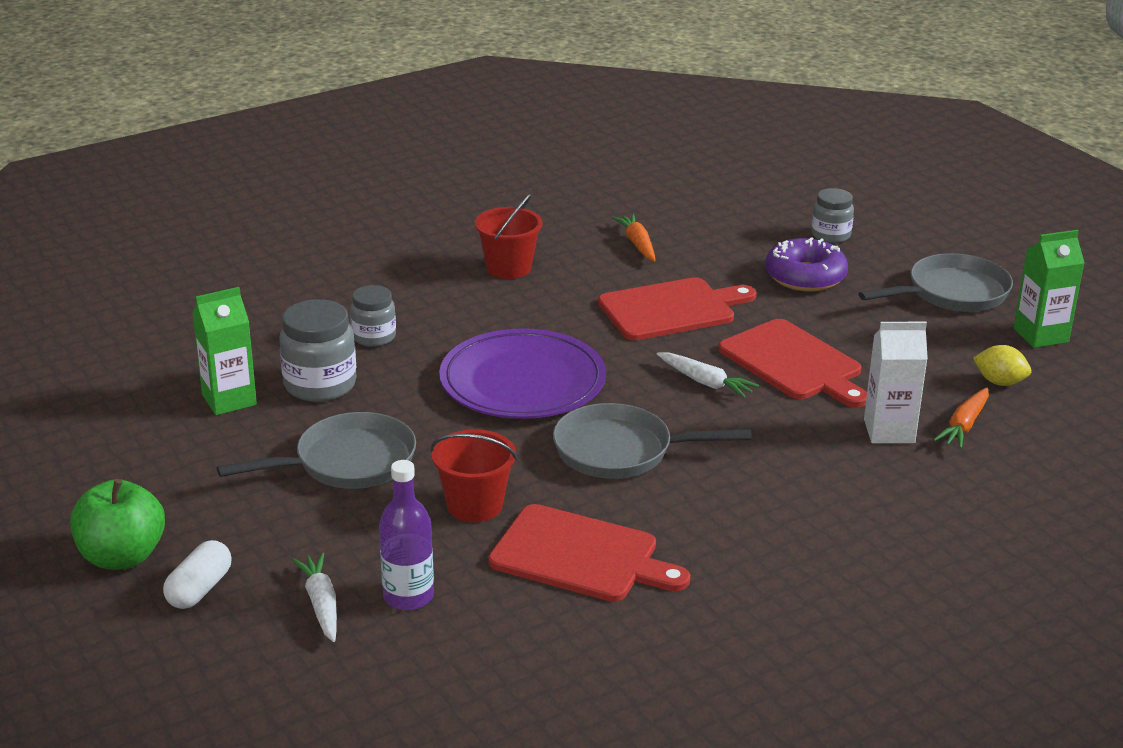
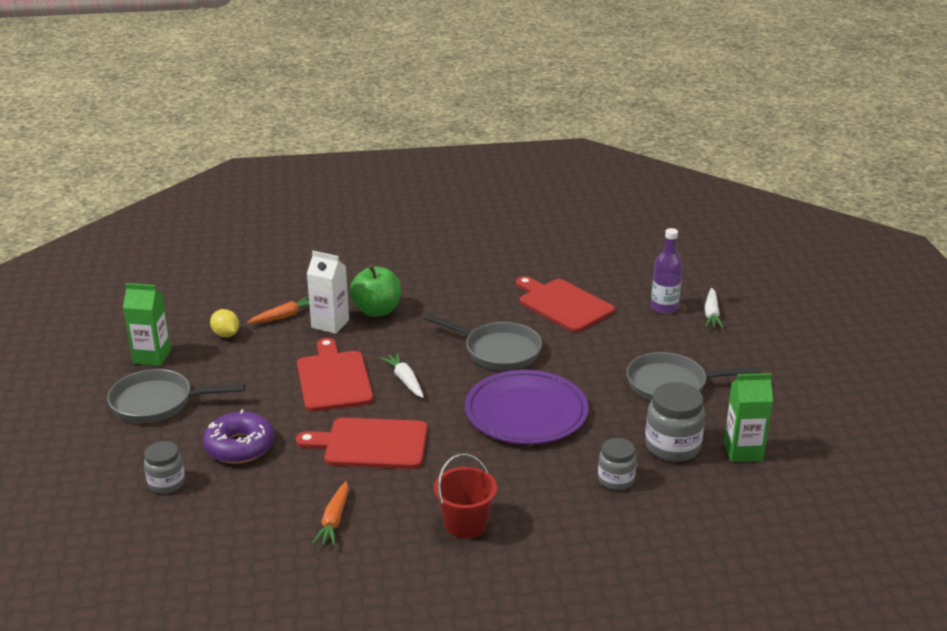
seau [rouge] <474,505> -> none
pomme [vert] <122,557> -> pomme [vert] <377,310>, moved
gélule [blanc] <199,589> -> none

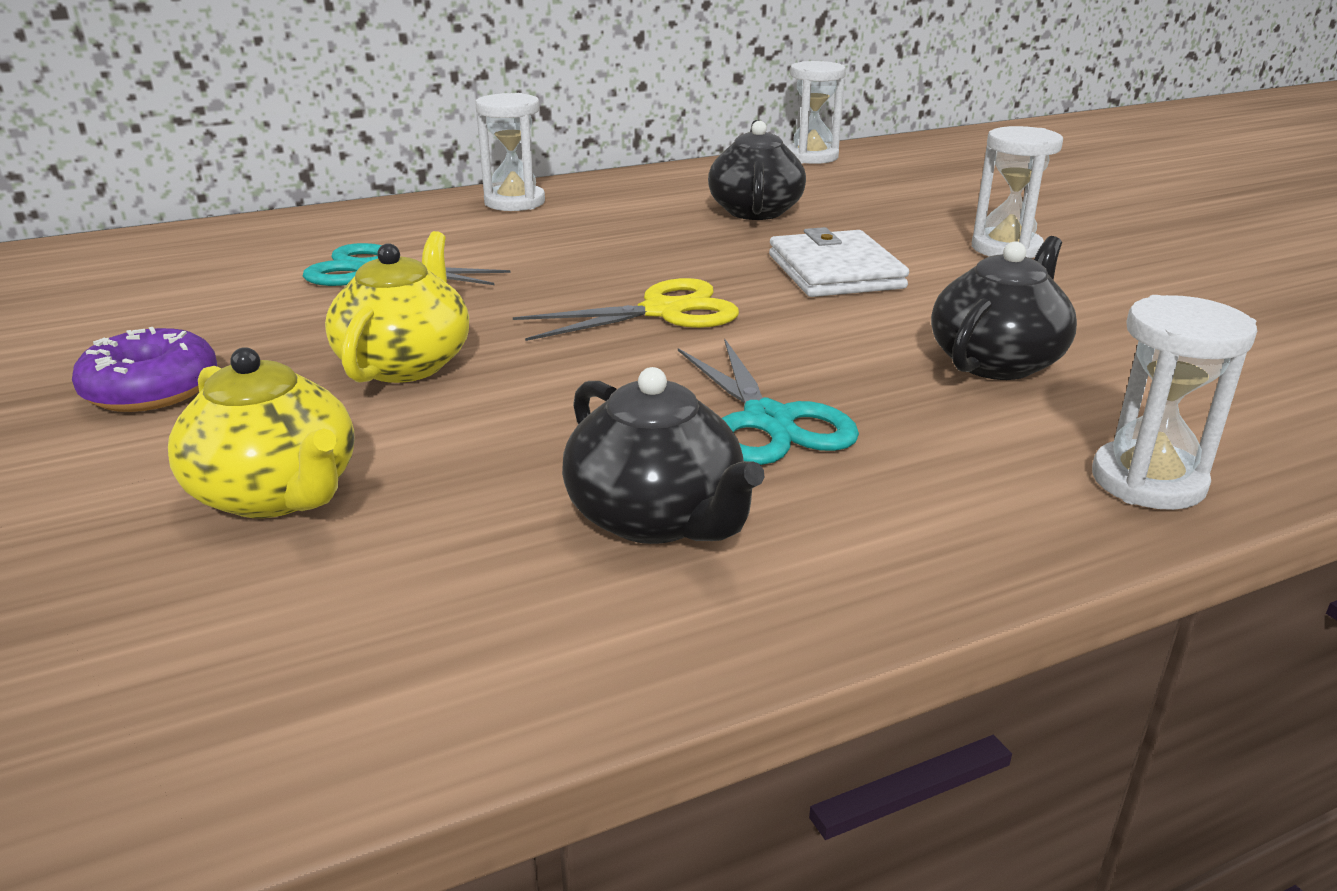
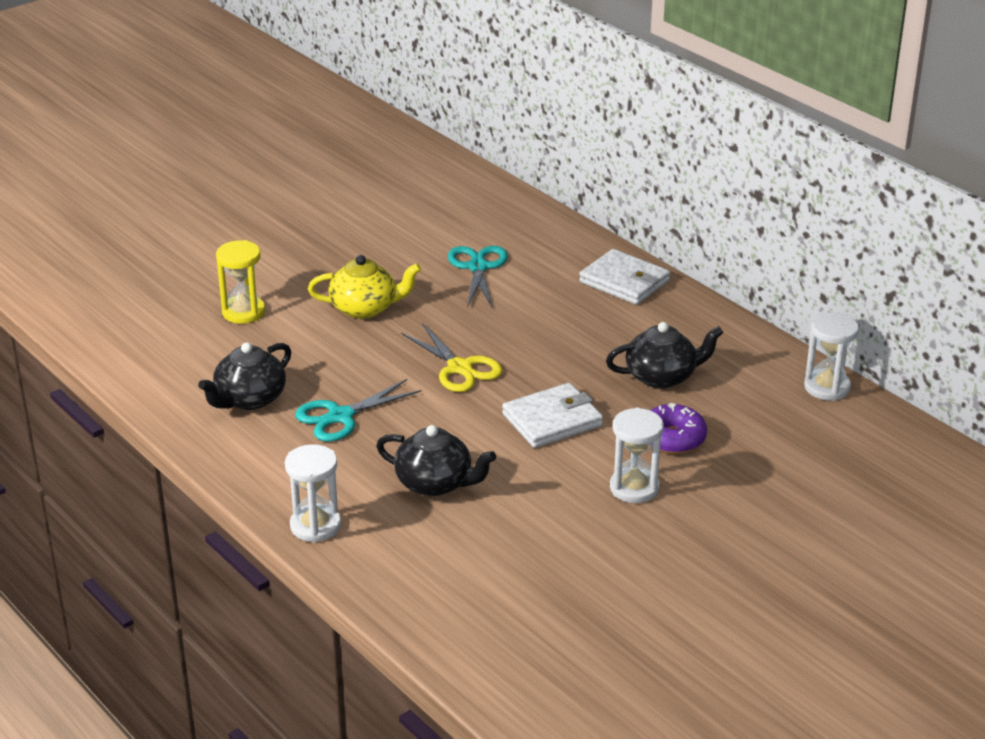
sablier [blanc] <515,202> -> portefeuille [blanc] <624,281>
beignet [violet] <152,390> -> beignet [violet] <672,438>, moved
théière [jaune] <277,494> -> sablier [jaune] <243,312>

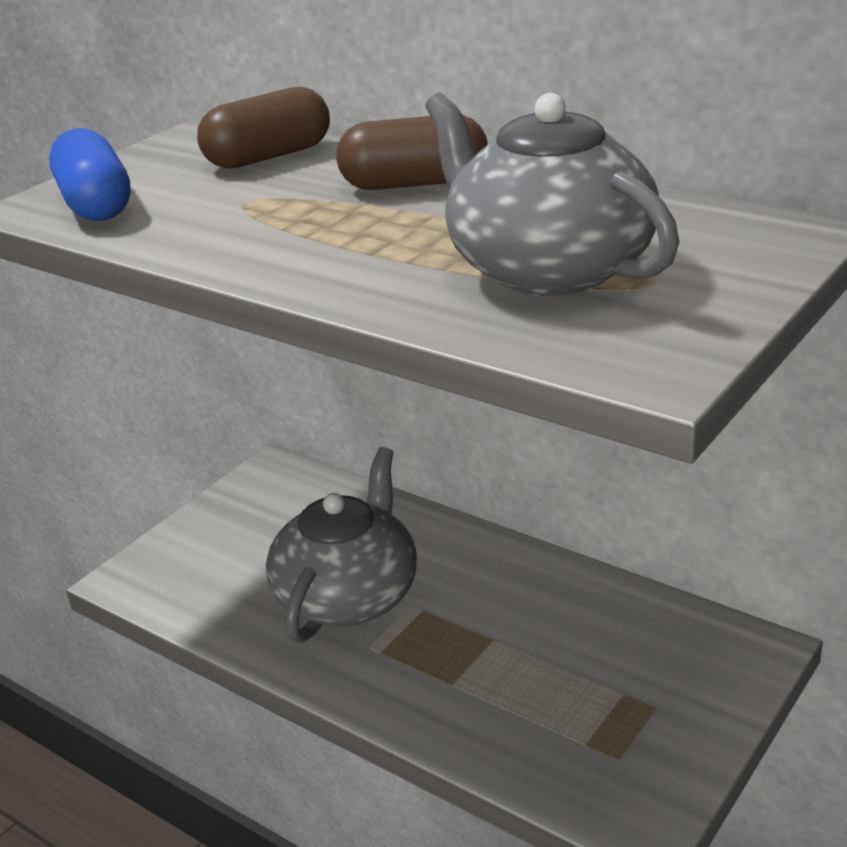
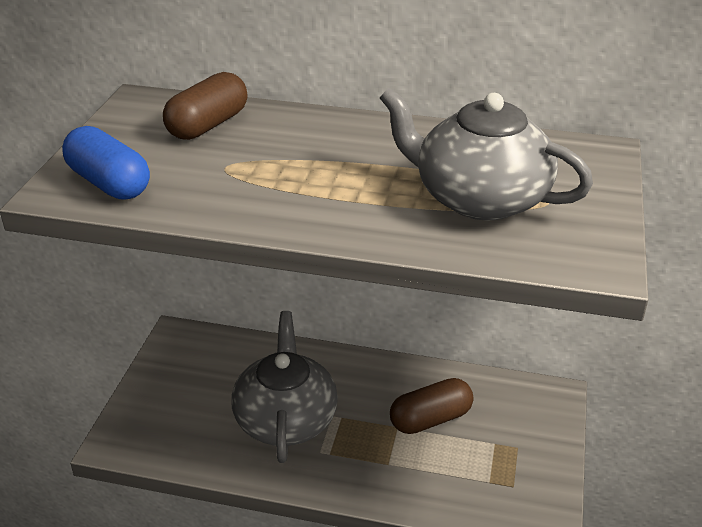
gélule [marron] <414,184> -> gélule [marron] <430,419>, moved

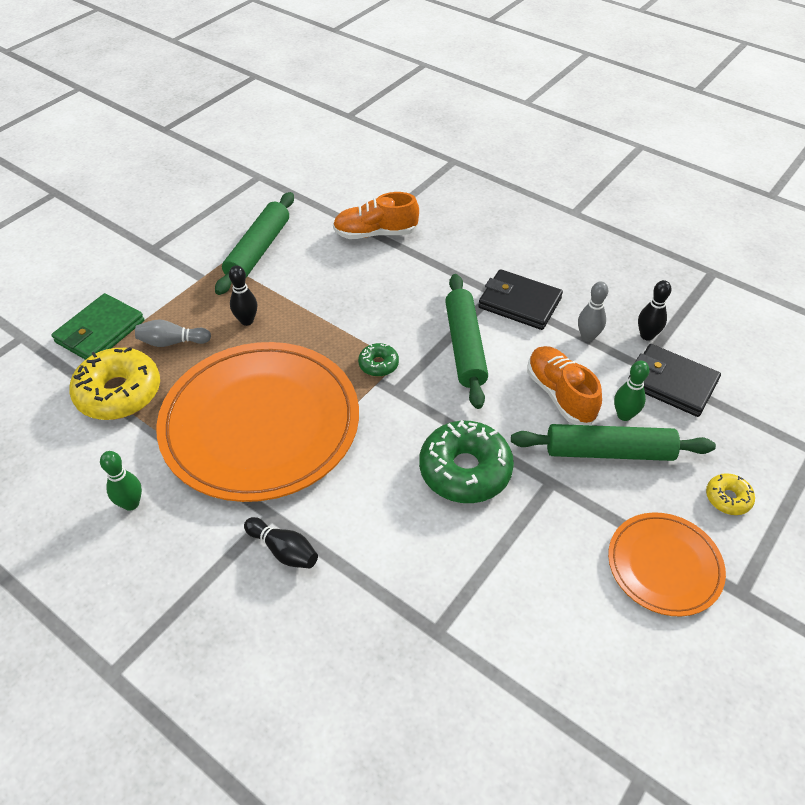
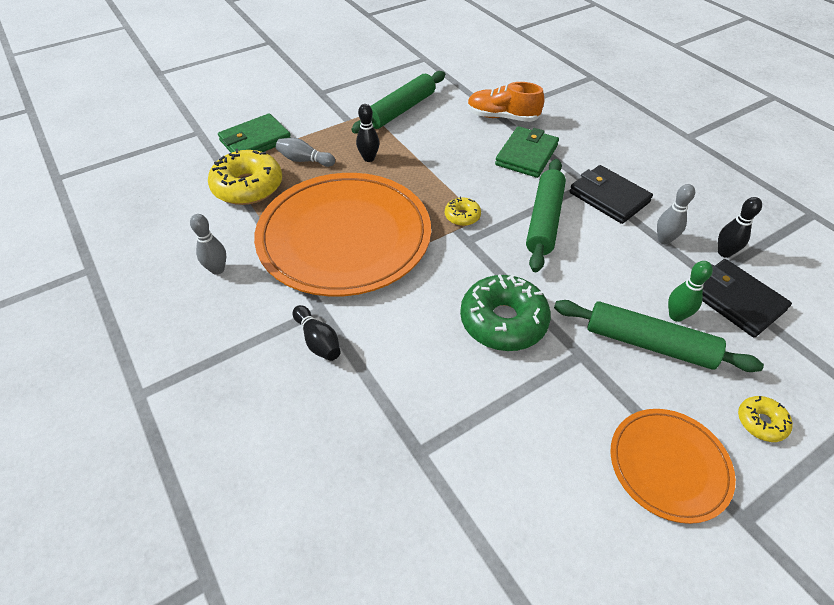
beignet [vert] <378,364> -> beignet [jaune] <462,216>
chaussure [orange] <560,394> -> none
quille [vert] <131,503> -> quille [gris] <217,269>
none -> portefeuille [vert] <526,155>

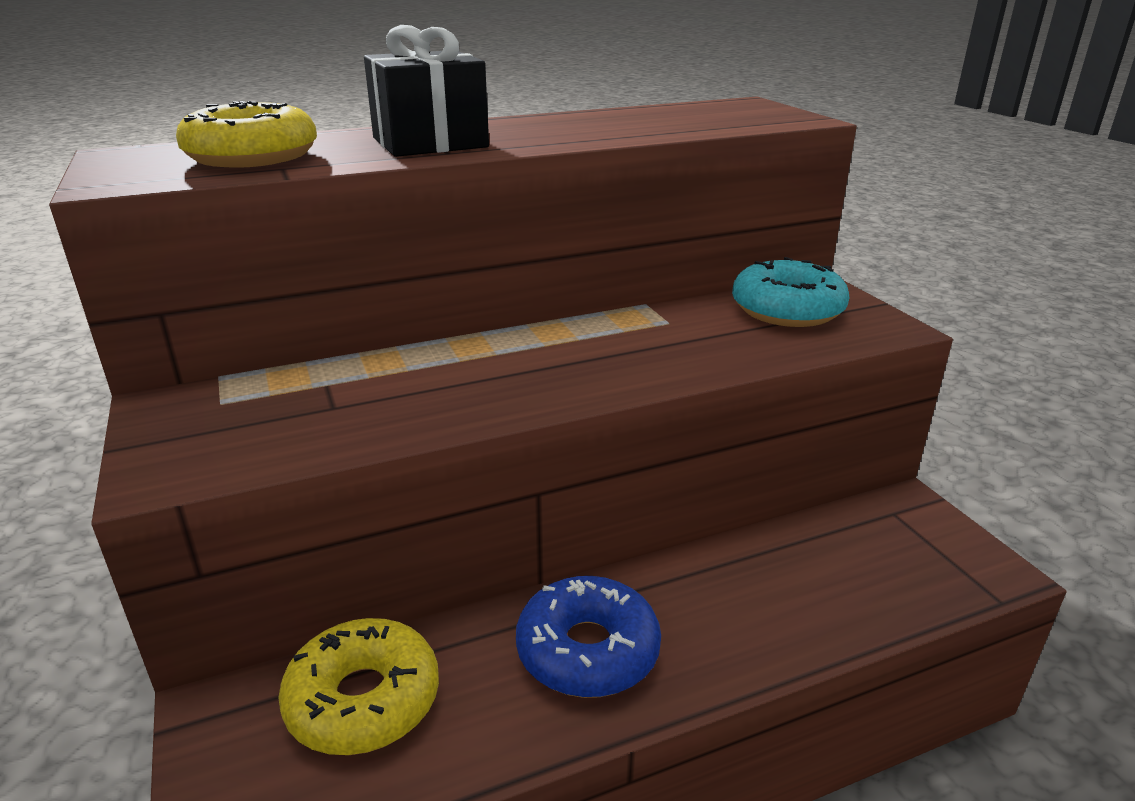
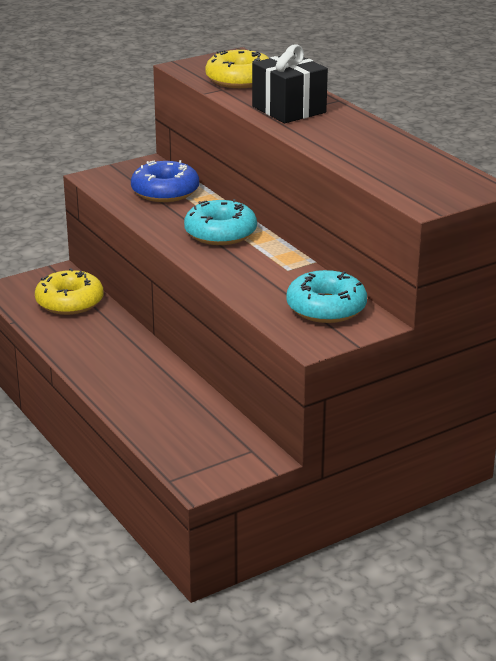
beignet [bleu] <587,650> -> beignet [bleu] <165,191>, moved
none -> beignet [turquoise] <220,233>

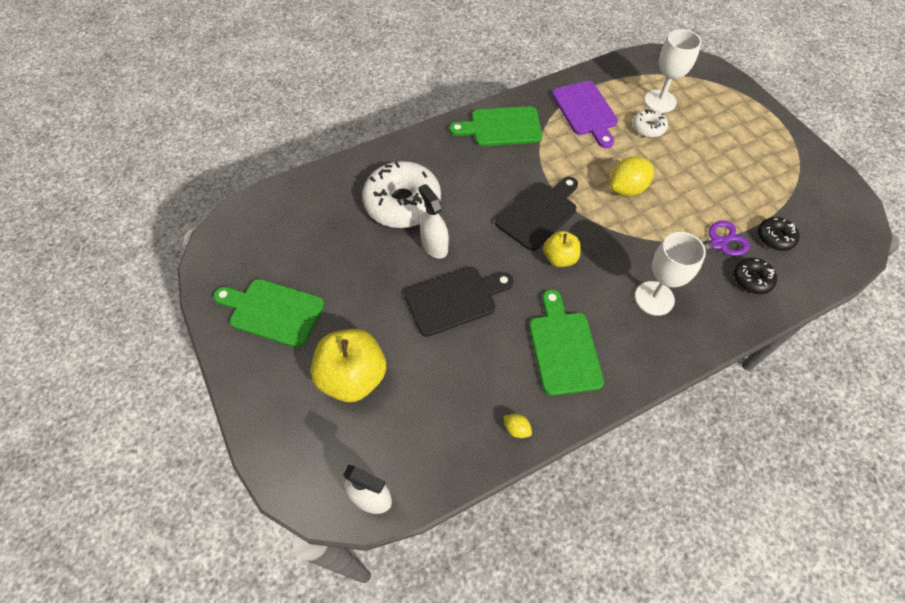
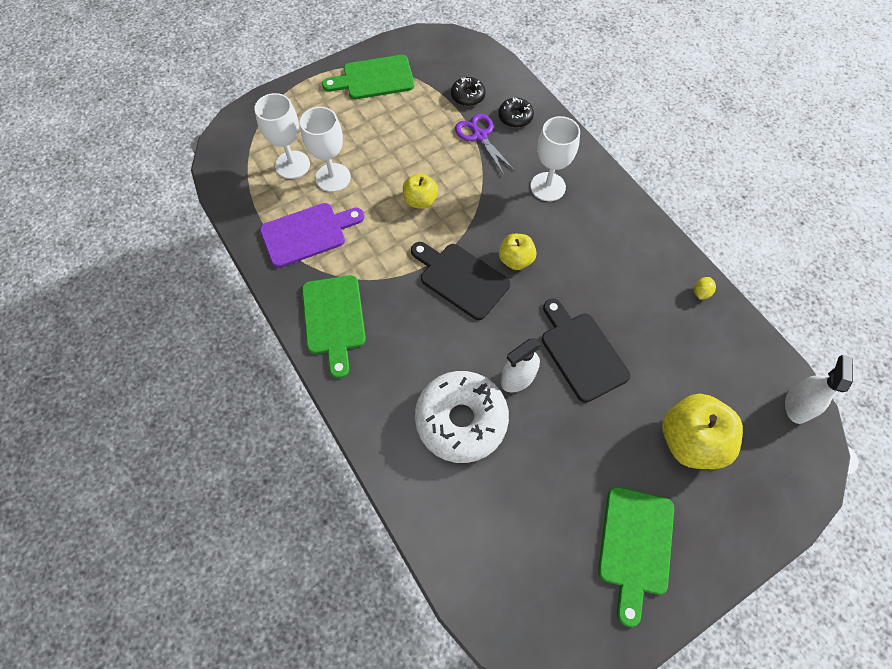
beignet [blanc] <648,127> -> verre à pied [blanc] <333,177>
citron [jaune] <627,189> -> pomme [jaune] <420,201>
planche à découper [vert] <563,348> -> planche à découper [vert] <374,78>, moved

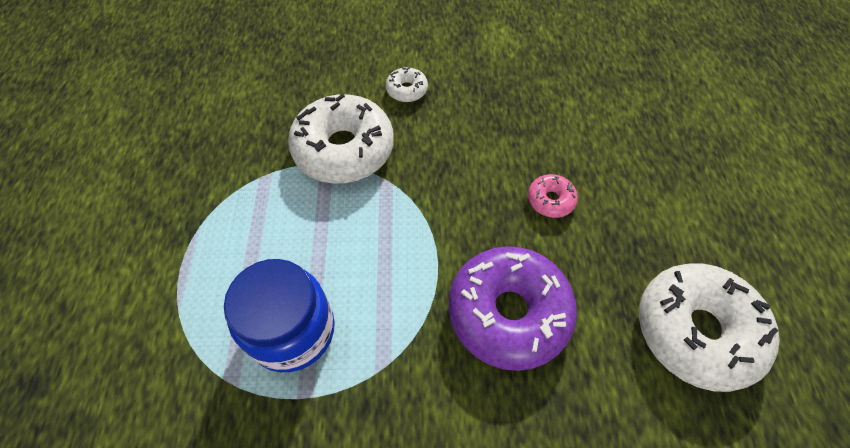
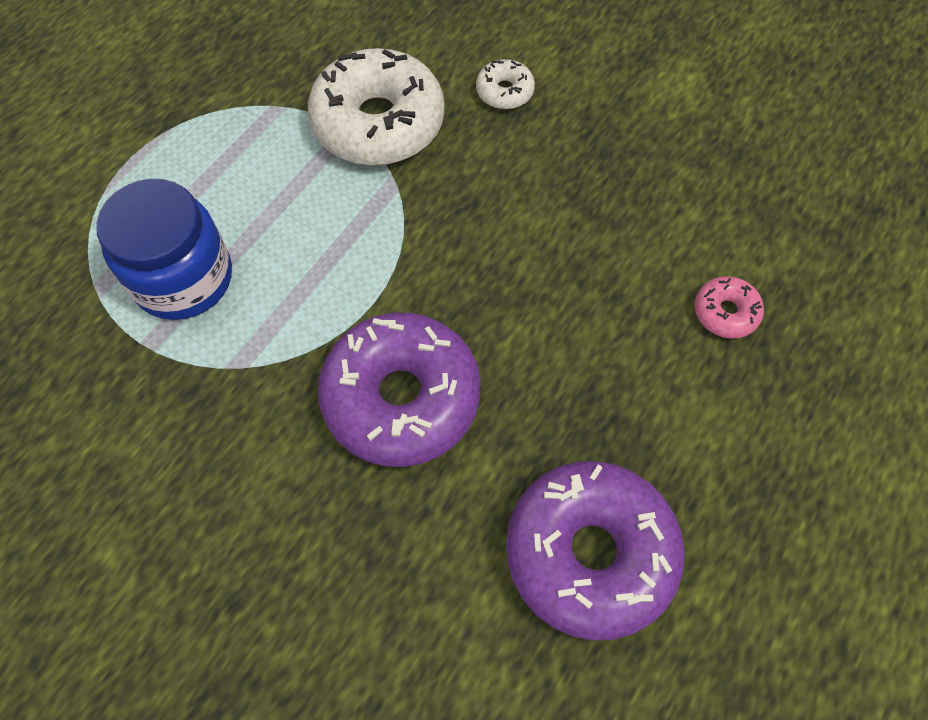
beignet [rose] <550,200> -> beignet [rose] <725,312>, moved
beignet [blanc] <696,331> -> beignet [violet] <590,553>

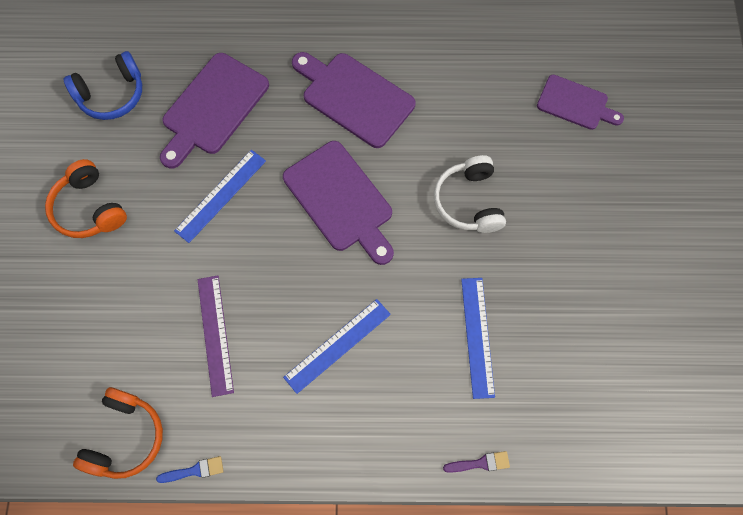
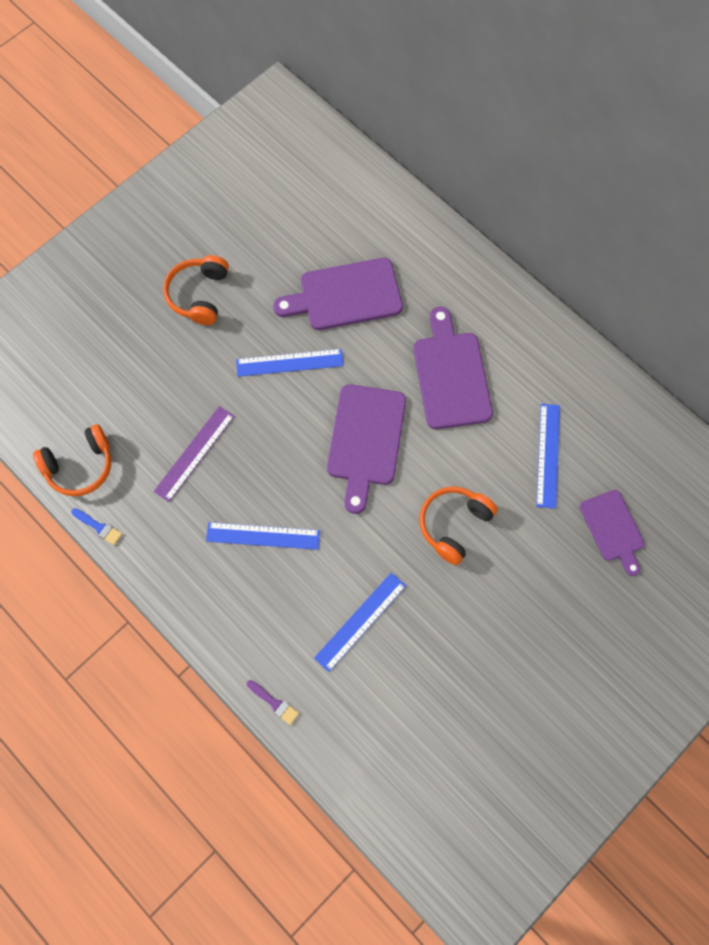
casque audio [bleu] <112,95> -> none
casque audio [blanc] <468,201> -> casque audio [orange] <454,525>
none -> règle [bleu] <548,455>

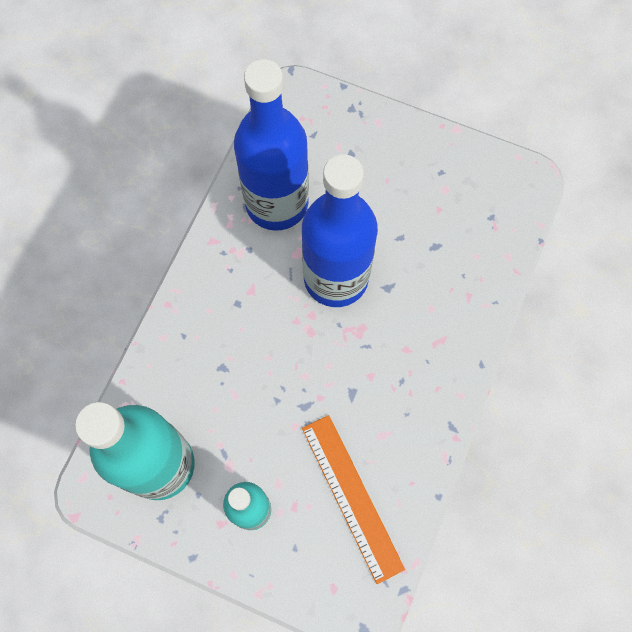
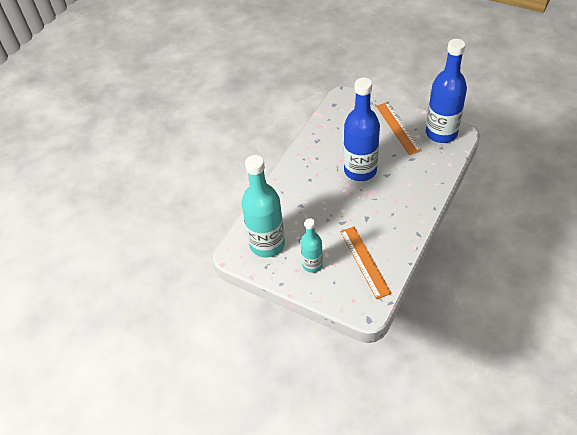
bouteille [bleu] <277,203> -> bouteille [bleu] <441,133>, moved
none -> règle [orange] <398,128>

